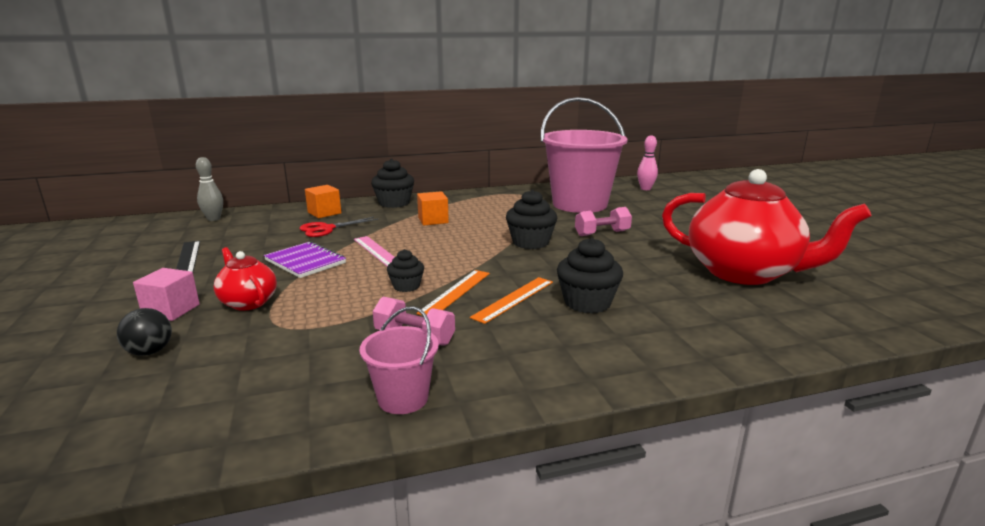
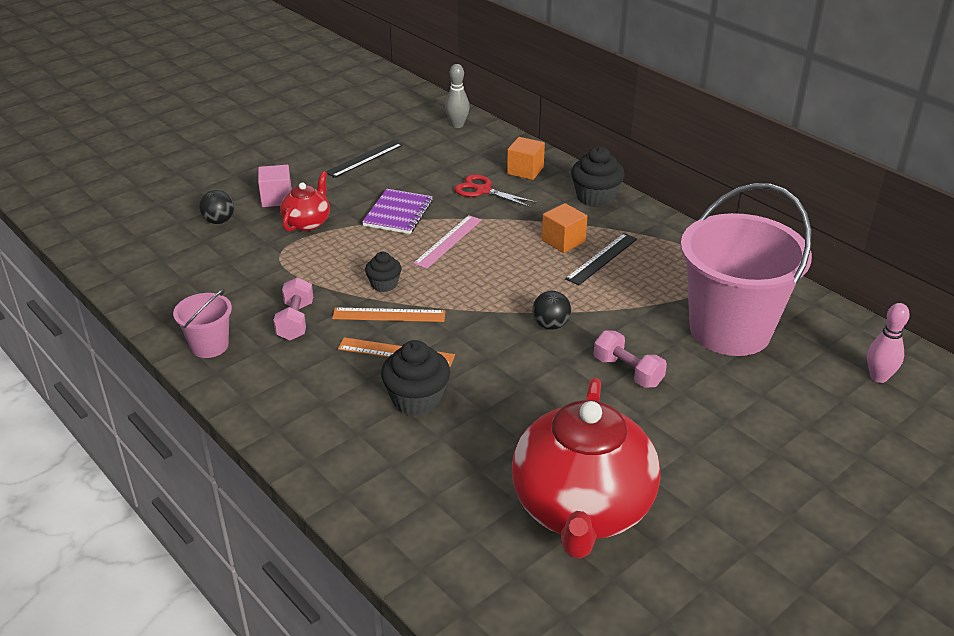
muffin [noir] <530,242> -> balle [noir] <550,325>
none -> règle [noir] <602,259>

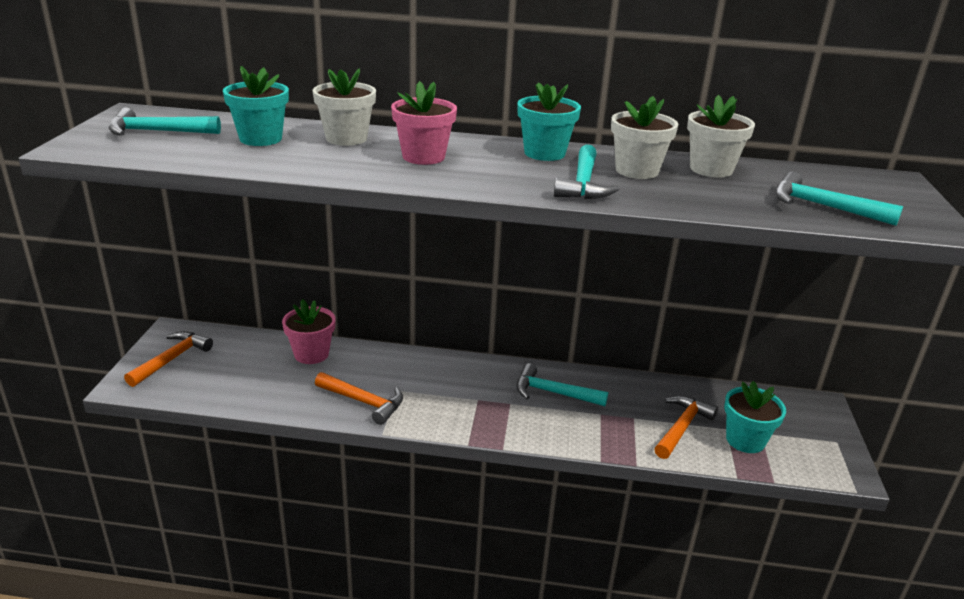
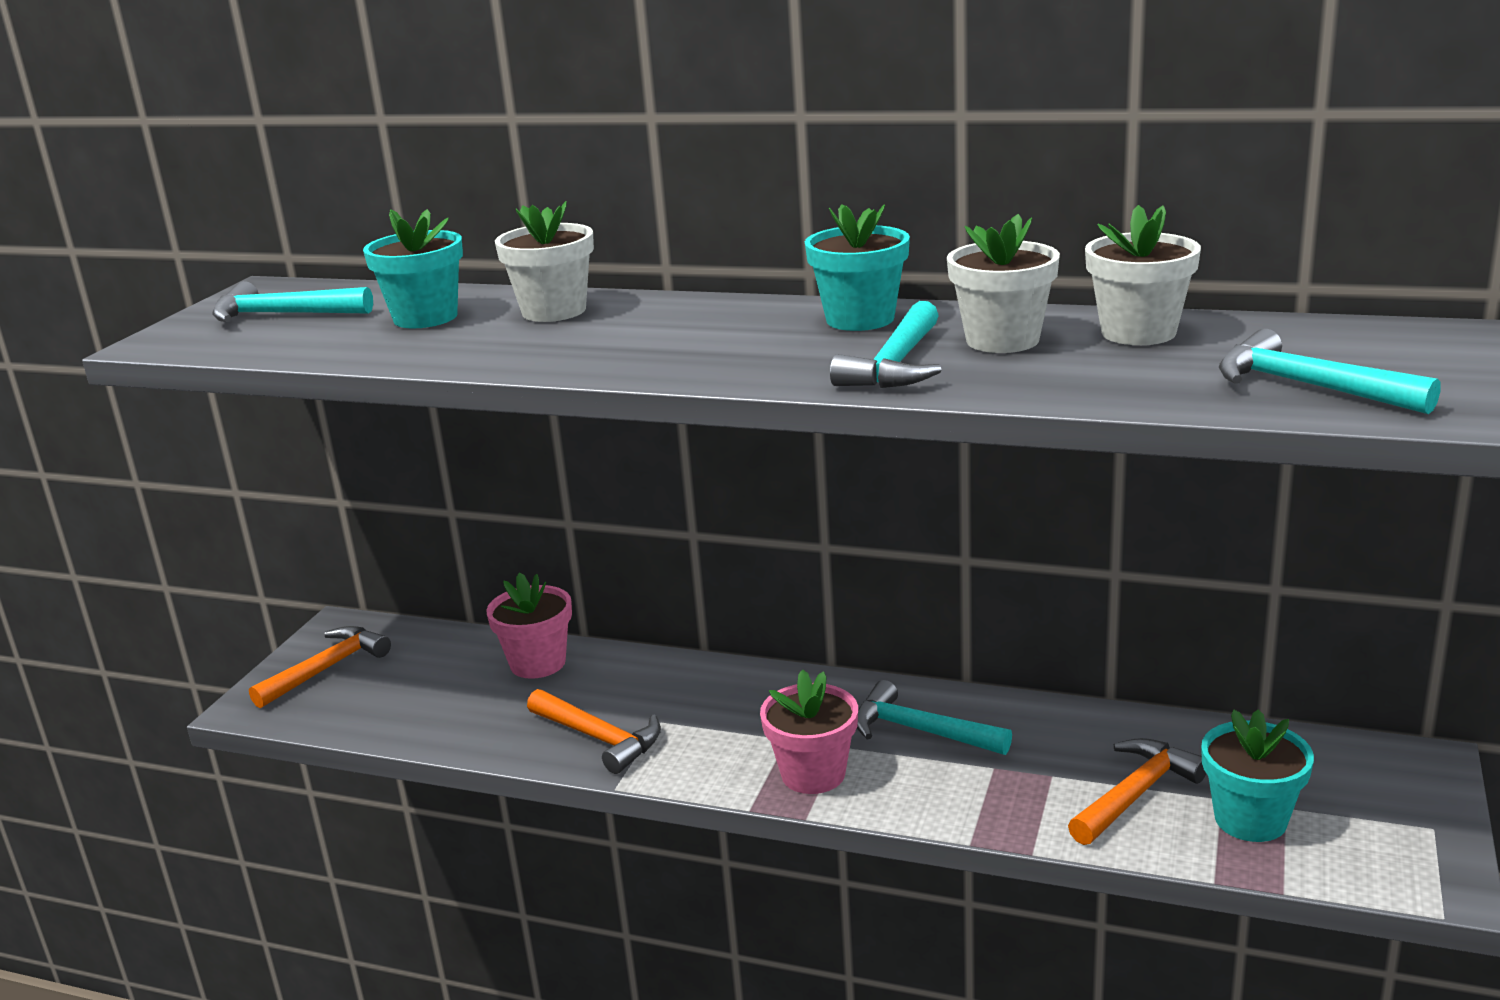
pot de fleurs [rose] <423,157> -> pot de fleurs [rose] <813,774>, moved

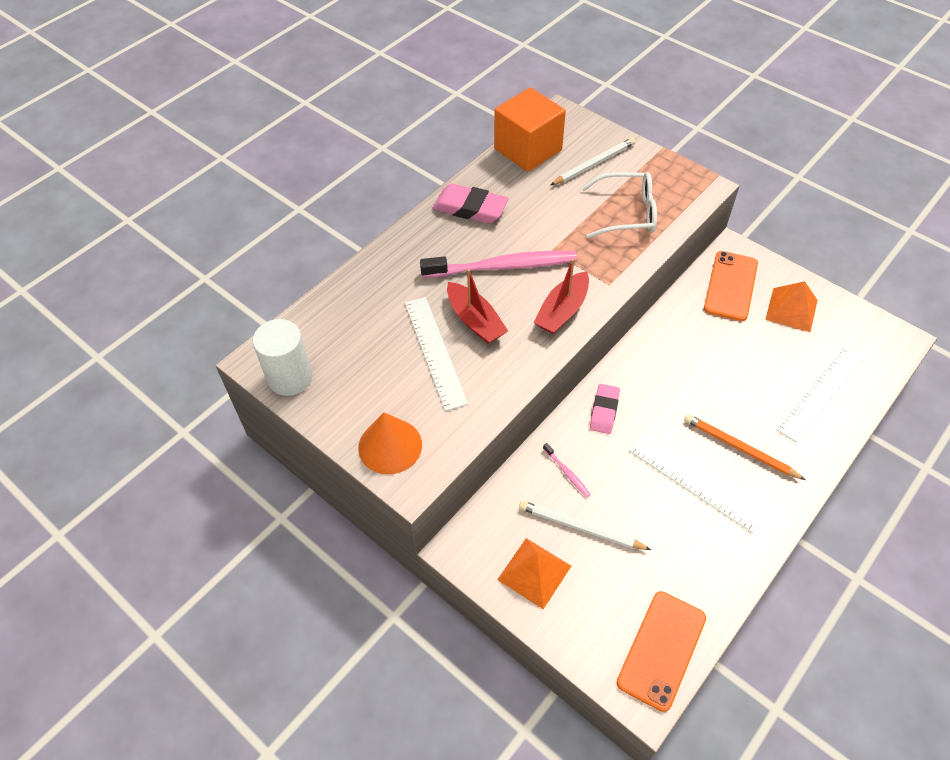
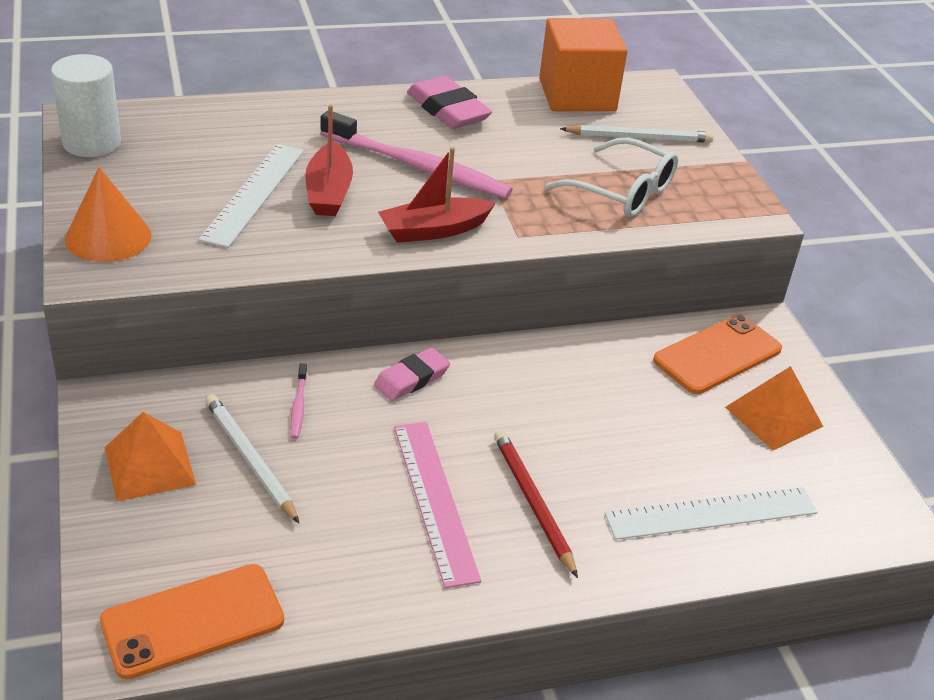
crayon [orange] <739,448> -> crayon [rouge] <532,503>
règle [blanc] <694,483> -> règle [rose] <434,500>

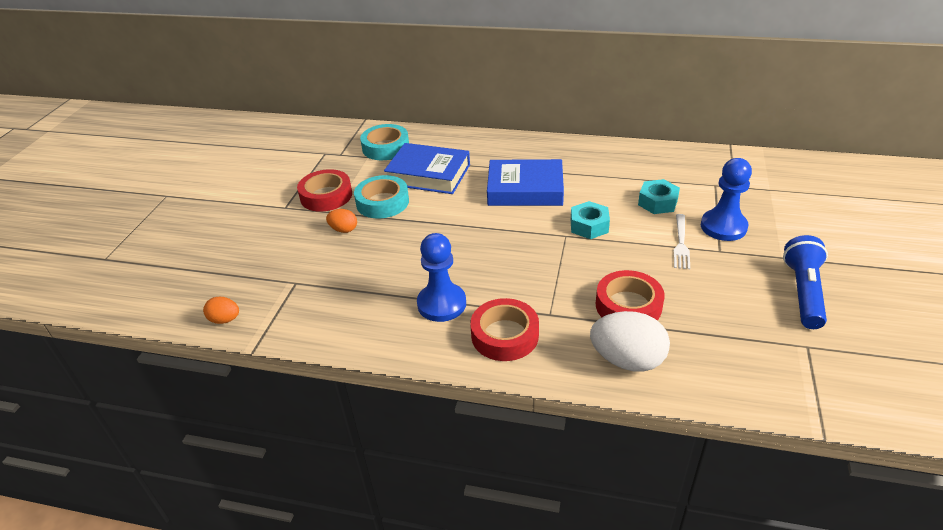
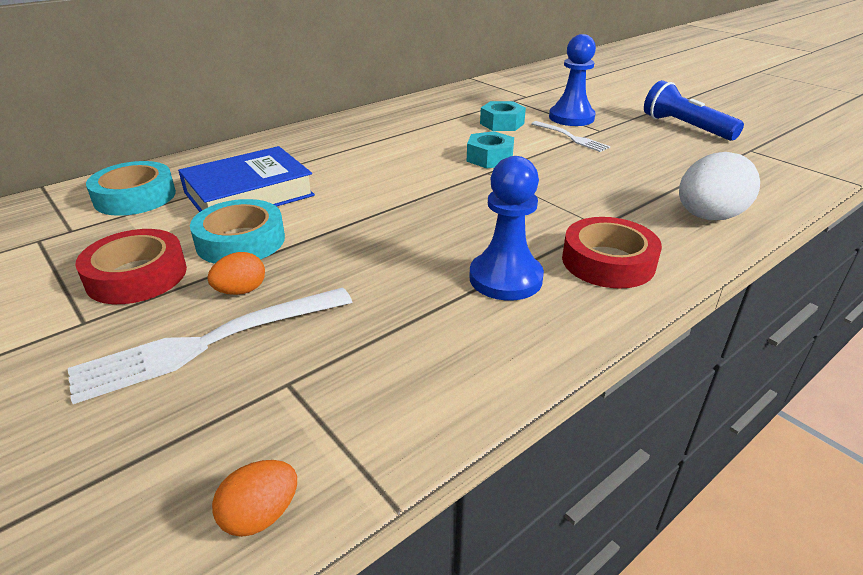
livre [bleu] <525,189> -> none
ruban adhésif [rouge] <628,305> -> none
none -> fourchette [blanc] <207,344>

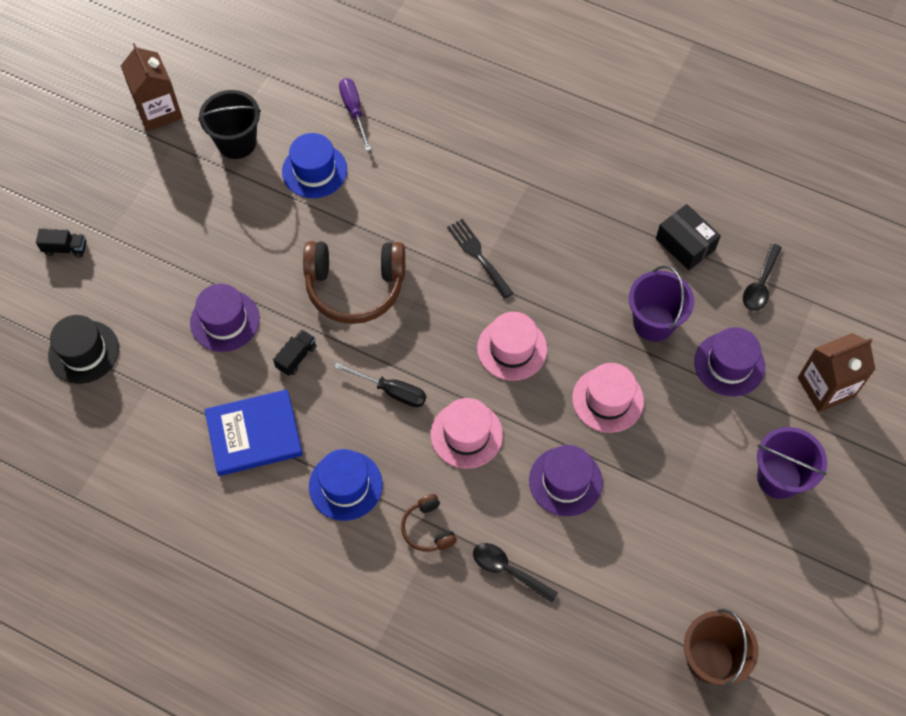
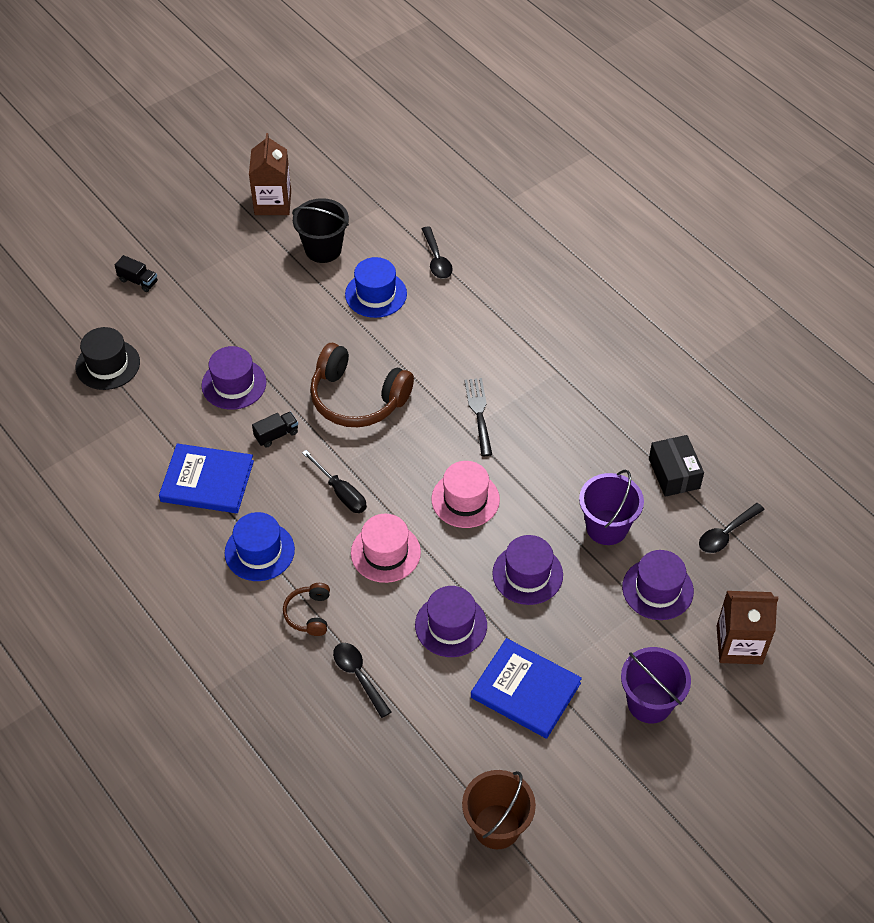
tournevis [violet] <354,111> -> cuillère [noir] <436,259>
chapeau [rose] <608,399> -> chapeau [violet] <527,574>
none -> livre [bleu] <525,690>

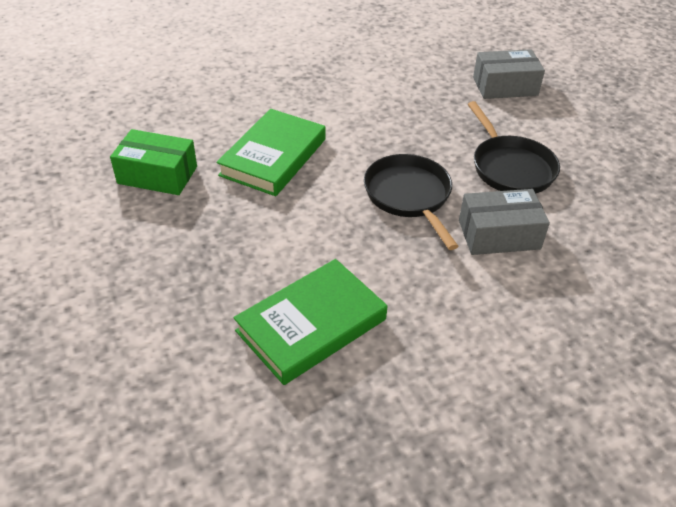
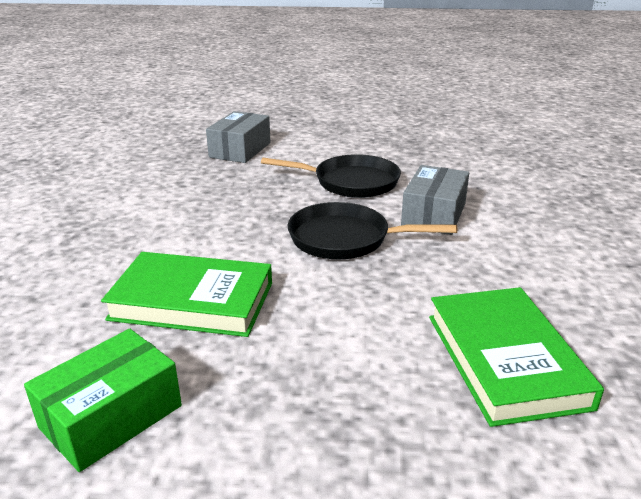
livre [vert] <273,157> -> livre [vert] <192,301>, 45 degrees counterclockwise

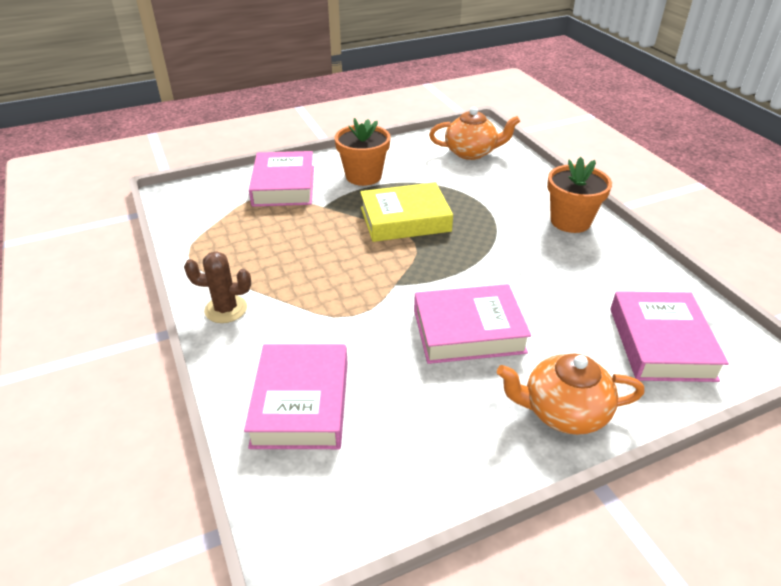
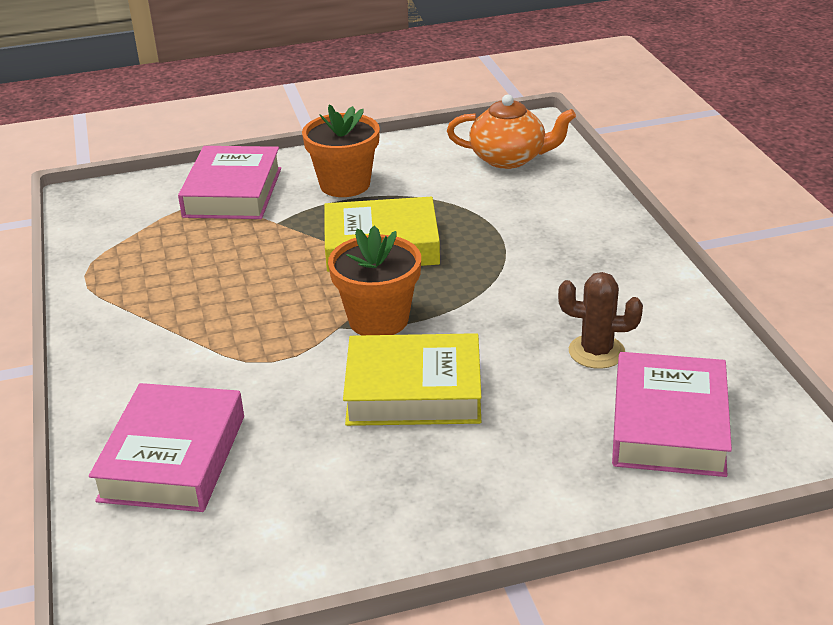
pot de fleurs [orange] <570,221> -> pot de fleurs [orange] <378,320>, moved
cactus [marron] <226,309> -> cactus [marron] <596,352>, moved
livre [rose] <468,331> -> livre [jaune] <414,391>
théière [orange] <563,412> -> none

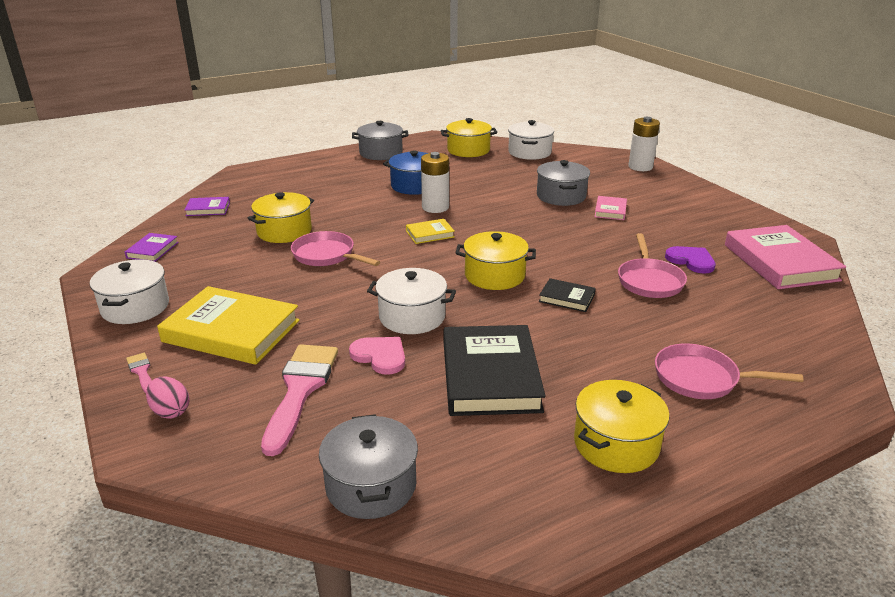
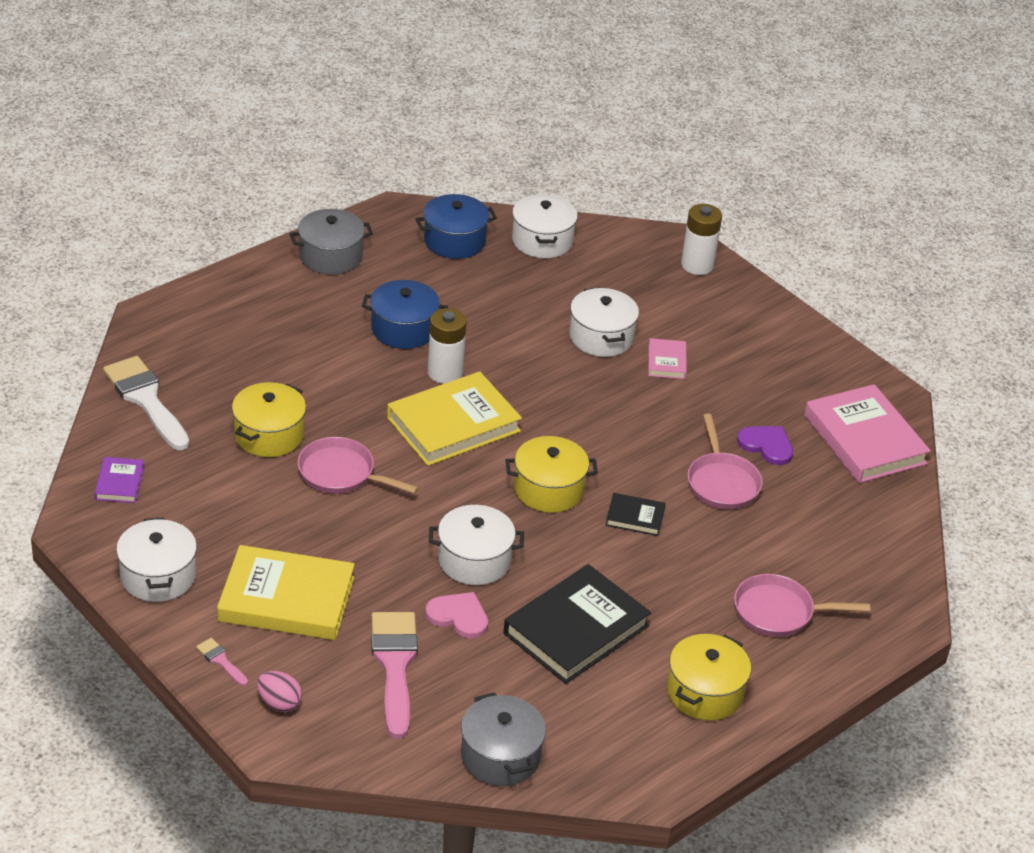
marmite [jaune] <468,150> -> marmite [bleu] <454,241>
marmite [gris] <561,196> -> marmite [blanc] <601,337>
livre [violet] <208,209> -> pinceau [blanc] <146,399>
livre [jaune] <430,234> -> livre [jaune] <453,424>, x2.11
livre [noir] <490,376> -> livre [noir] <576,629>, 60 degrees clockwise

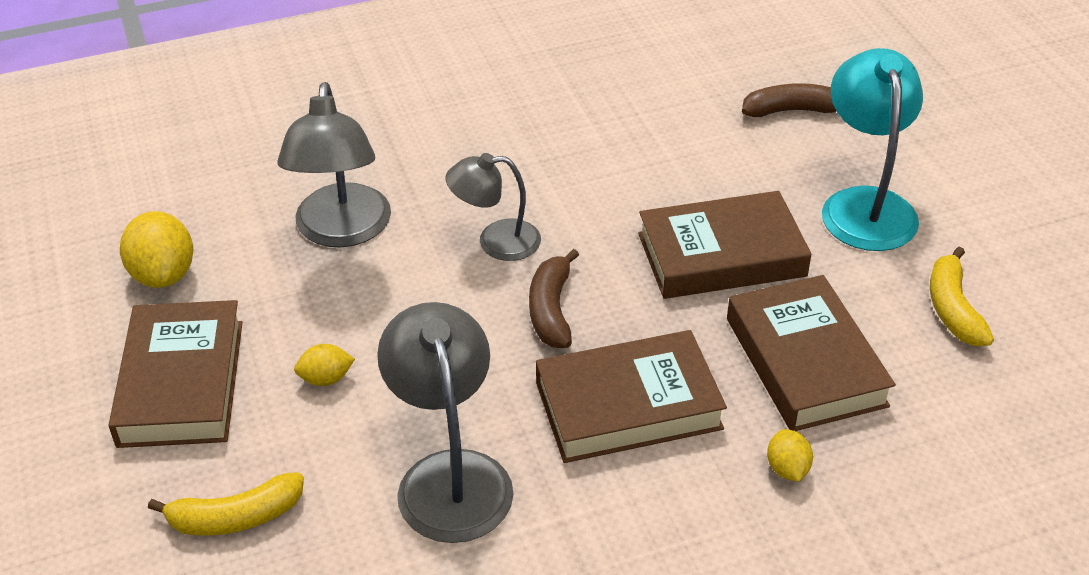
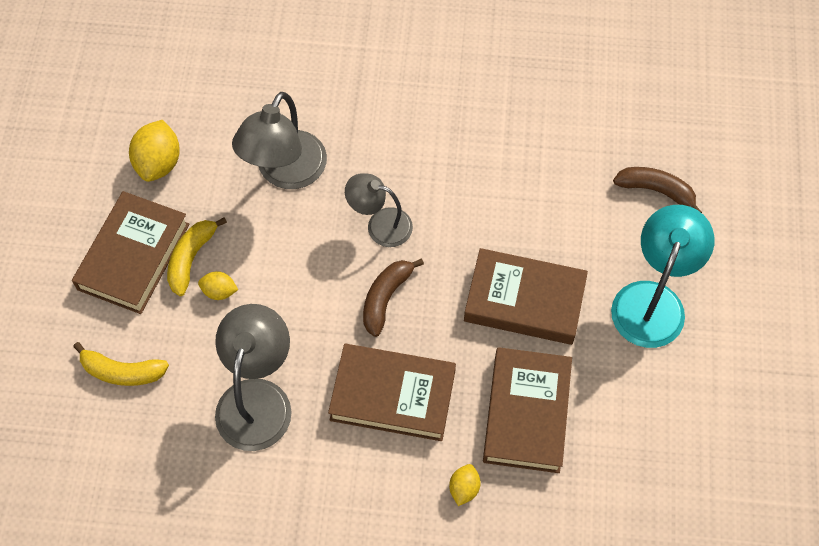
banane [jaune] <953,309> -> banane [jaune] <191,258>, moved

